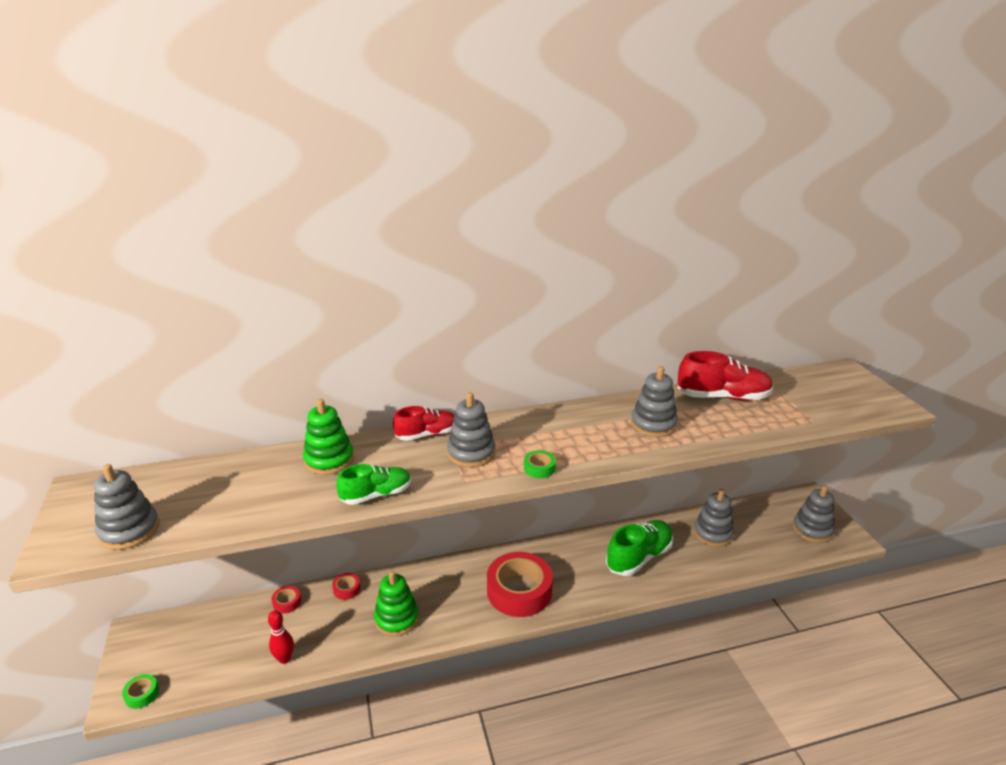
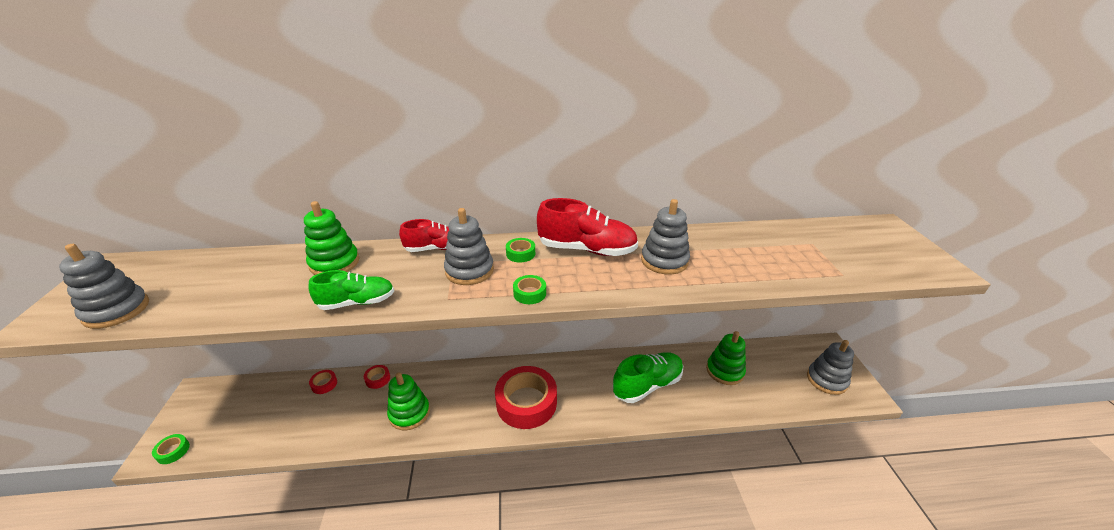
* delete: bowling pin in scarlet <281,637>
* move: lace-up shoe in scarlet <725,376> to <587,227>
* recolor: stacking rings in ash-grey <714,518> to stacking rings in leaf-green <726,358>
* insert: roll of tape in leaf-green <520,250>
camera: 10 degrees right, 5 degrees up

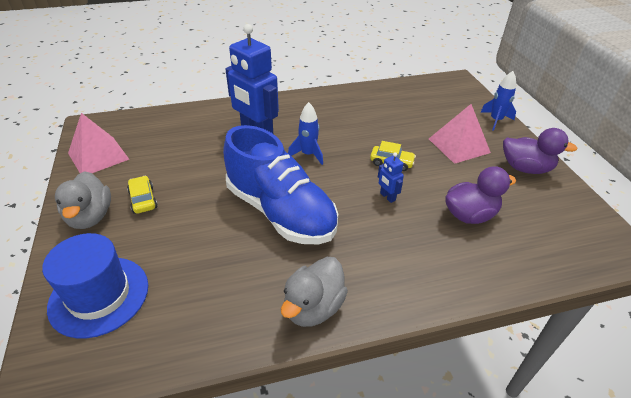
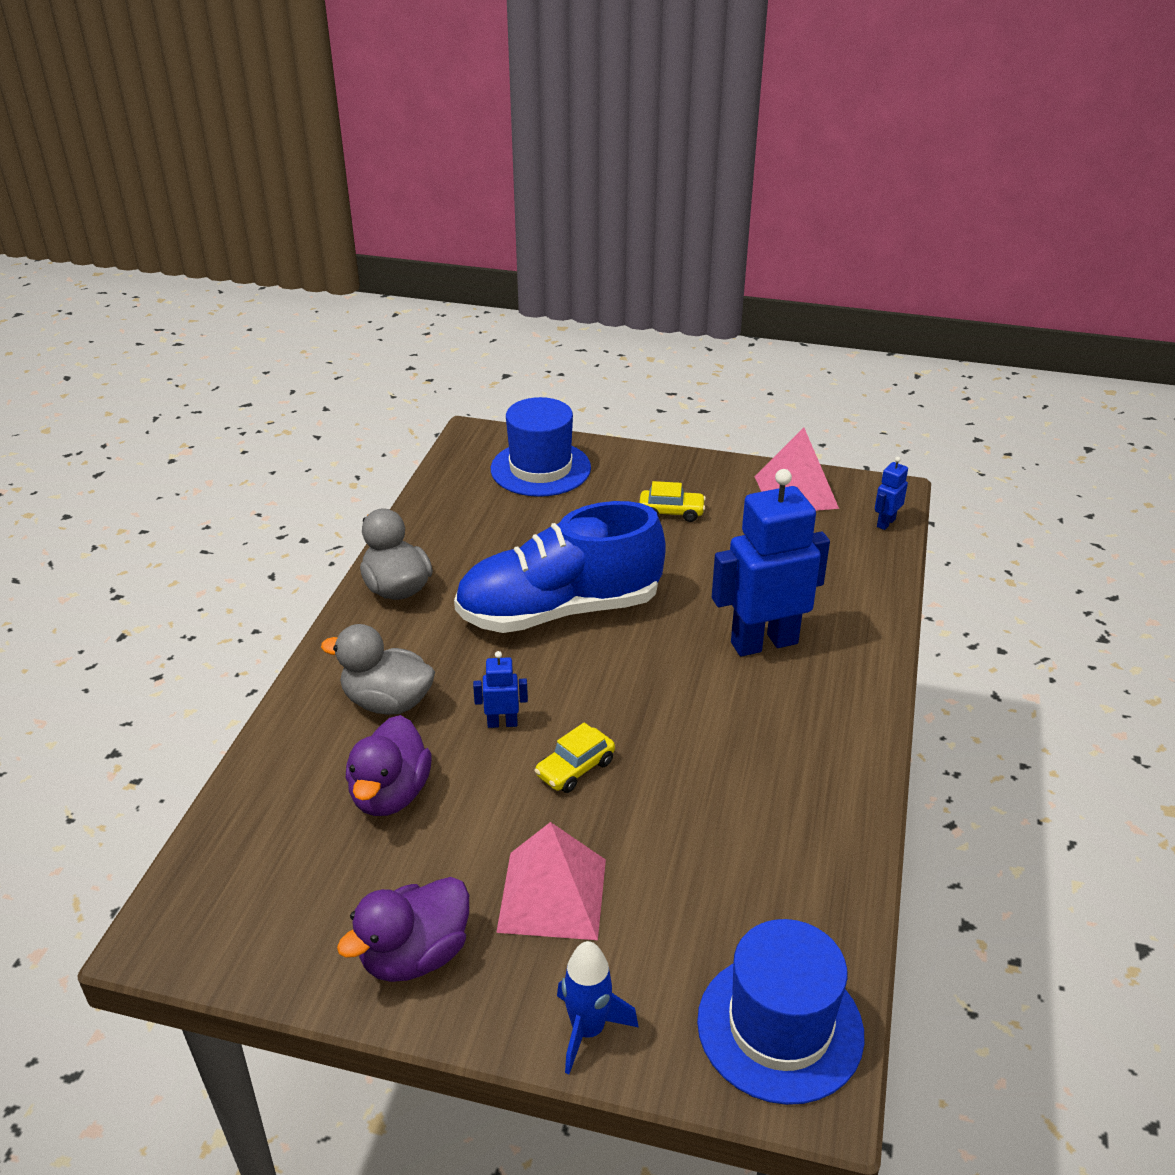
* move: duck in ash-grey <83,200> to <378,669>
* delete: spaceship in royal blue <305,133>
* insert: tall hat in royal blue <780,1012>
* insert: toy robot in royal blue <891,493>
camera: 120 degrees right, 5 degrees down

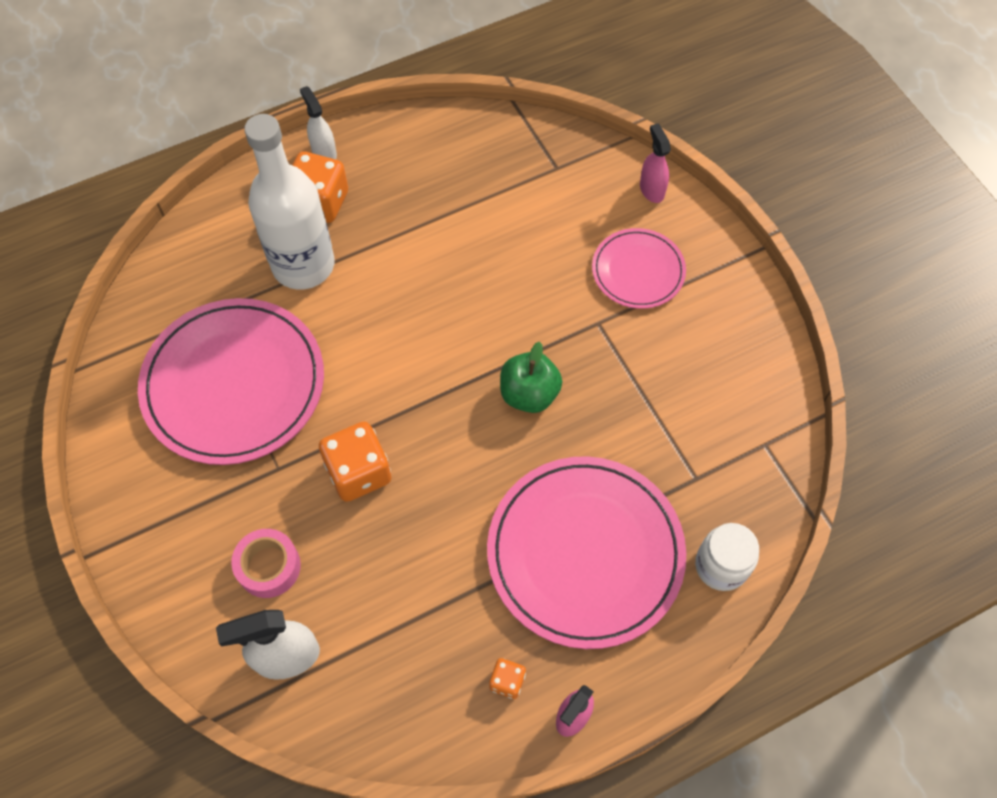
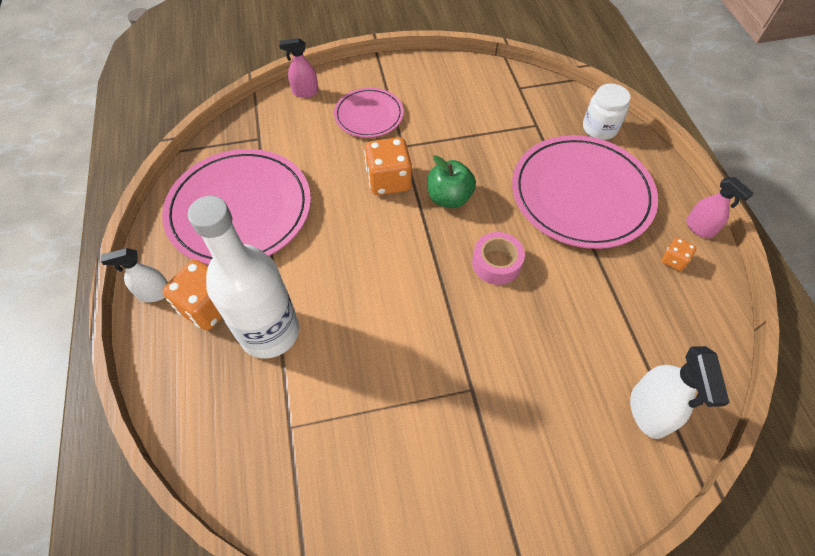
* move: plate in pink <231,381> to <236,207>
* move: roll of tape in pink <266,563> to <498,258>
* move: dice in bright orange <355,462> to <388,166>
camera: 75 degrees left, 5 degrees down

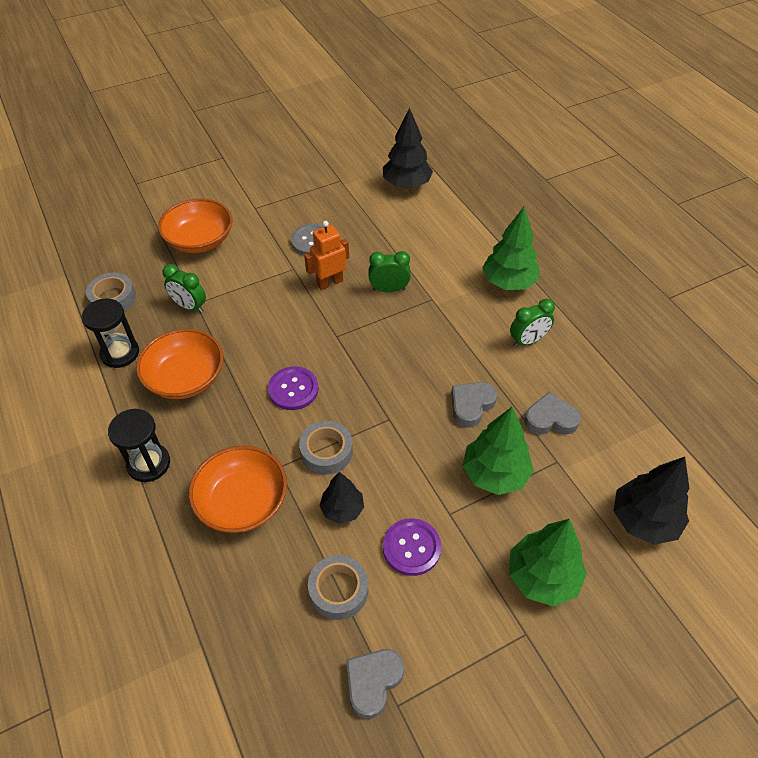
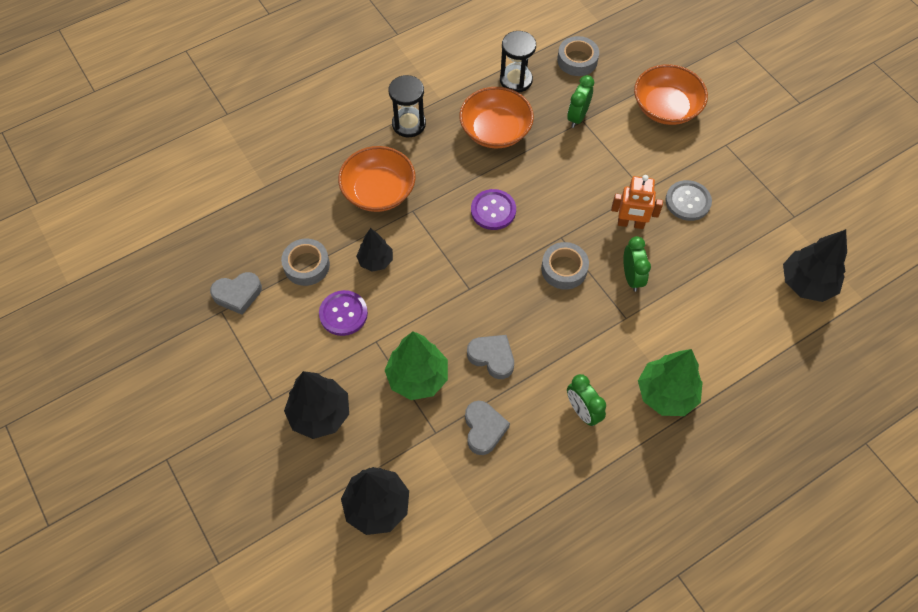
* move: roll of tape in ash-grey <326,448> to <565,265>
* rotate: toy robot in bright orange <326,255> = <637,202> 135 degrees clockwise
* rotate: love heart in ash-grey <375,684> = <236,293> 135 degrees clockwise
* recolor: fir tree in leaf-green <548,563> to fir tree in jet-black <316,405>
camera: 85 degrees right, 10 degrees up

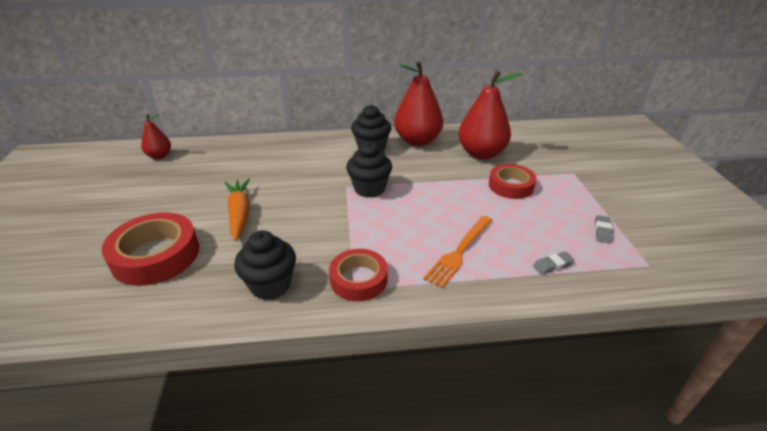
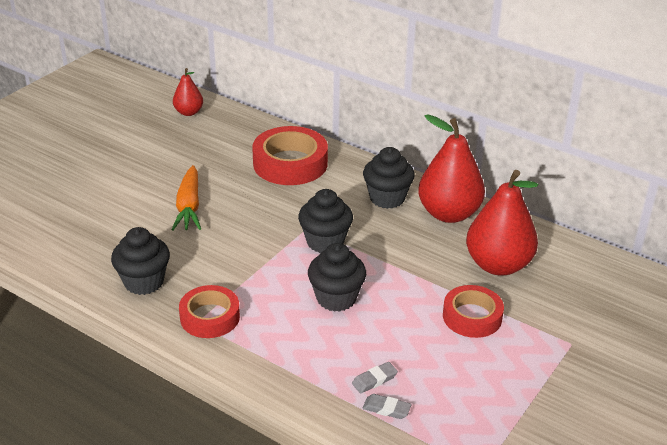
* move: roll of tape in scarlet <150,249> to <290,155>
* rotate: root vegetable in bright orange <237,210> = <186,198> 150 degrees clockwise
* delete: dinner fork in bright orange <458,252>
* move: eraser in ash-grey <604,229> to <375,377>
* insert: fairy cake in jet-black <337,277>
camera: 40 degrees right, 0 degrees up

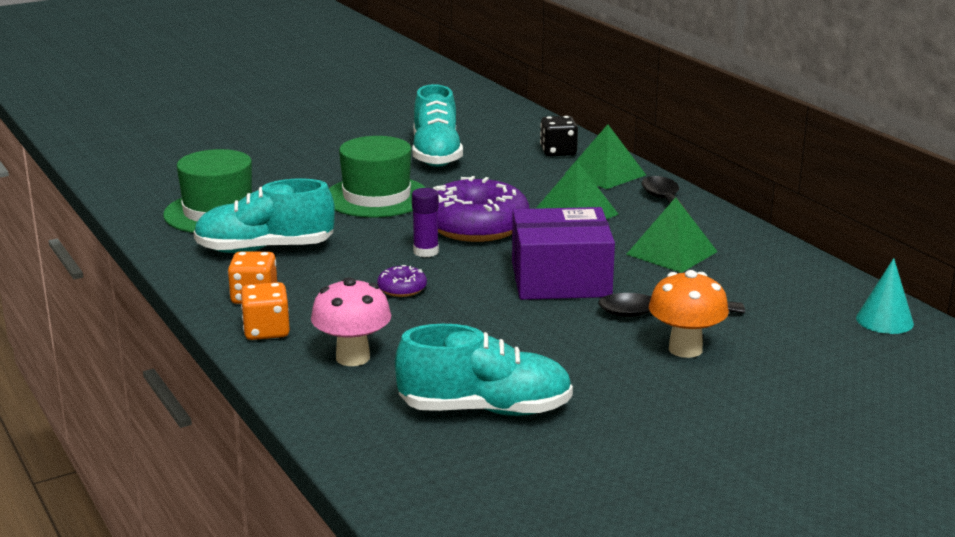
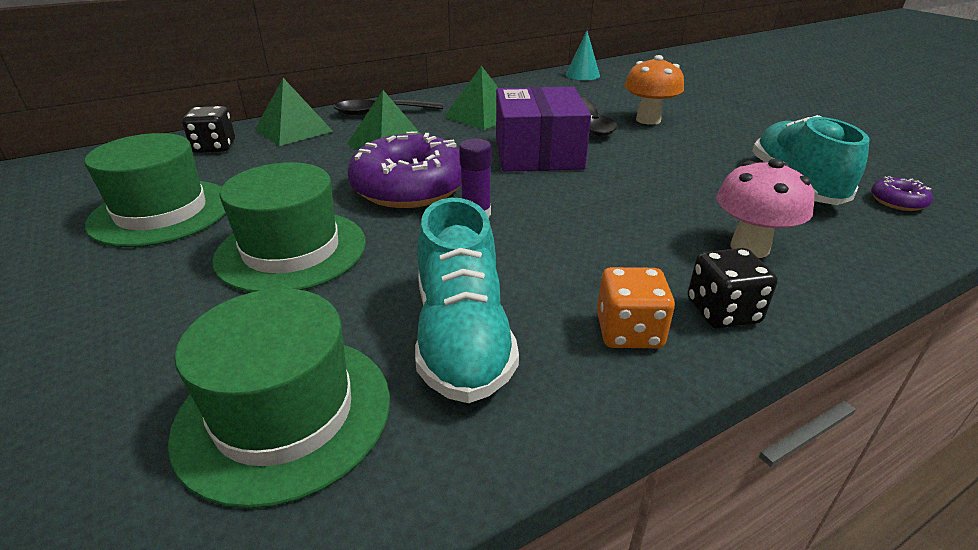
* recolor: dice in bright orange <265,311> to dice in jet-black <732,288>
* move: glazed donut in violet <402,281> to <902,193>
* replace: lace-up shoe in teal <437,125> to tall hat in leaf-green <155,190>
camera: 90 degrees left, 10 degrees up

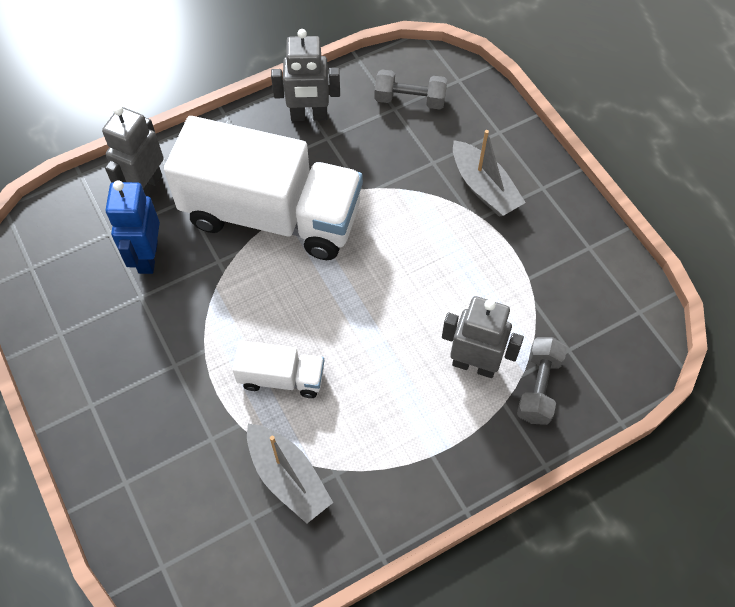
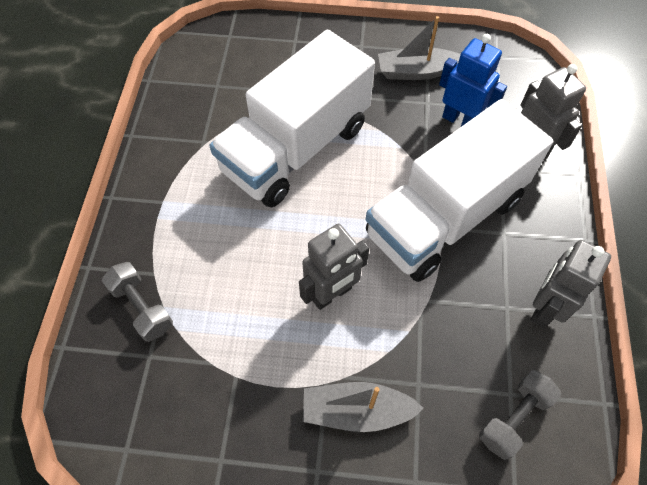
* resize: lorry in pure white <278,369> = <292,118> x2.26
* move: toy boat in ash-grey <290,473> to <419,48>
* move: toy robot in ash-grey <483,337> to <334,267>
camera: 125 degrees right, 0 degrees up

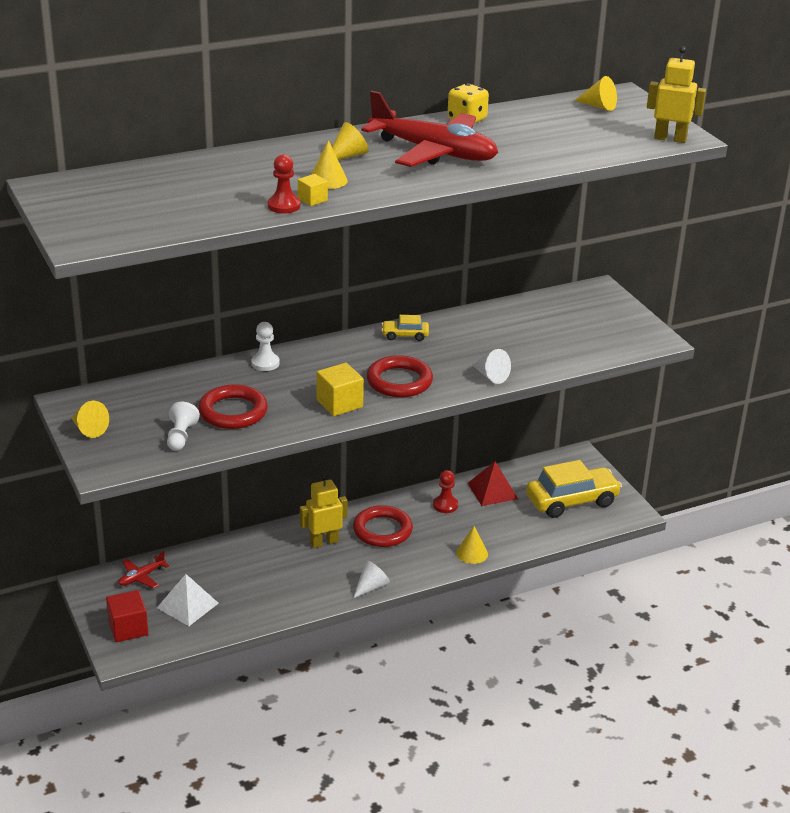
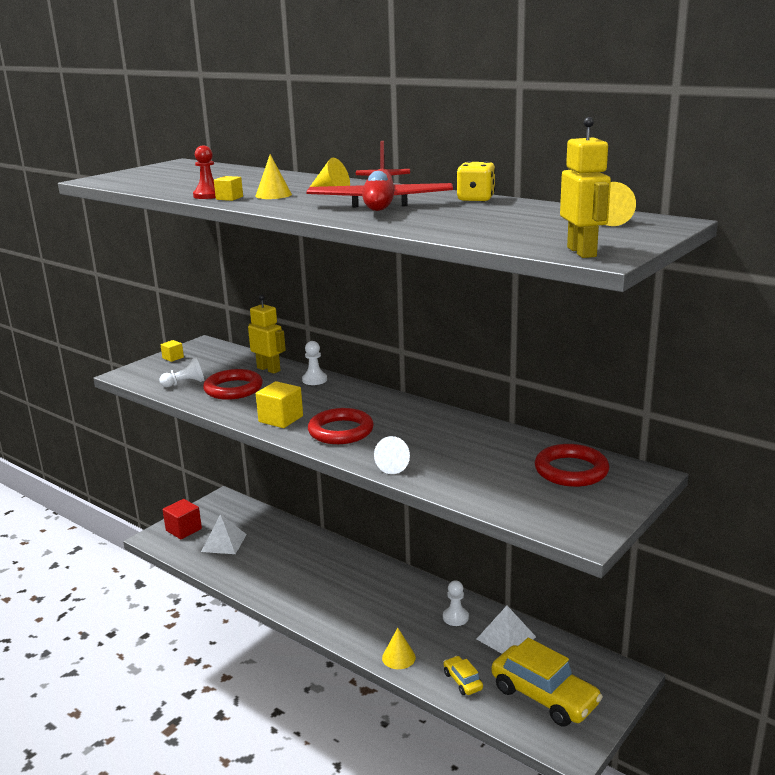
* replace: solid cone in yellow <90,419> to block in yellow <172,351>
* delete: toy plane in scarlet <143,569>
* move: toy robot in yellow <323,511> to <267,334>
* move: ring in scarlet <383,526> to <572,465>
* delete: solid cone in pure white <371,579>
* move: car in yellow <405,328> to <463,675>
* recolor: game pawn in scarlet <445,491> to game pawn in pure white <456,603>
* recolor: pyramid in scarlet <493,483> to pyramid in pure white <506,630>
camera: 65 degrees right, 10 degrees down

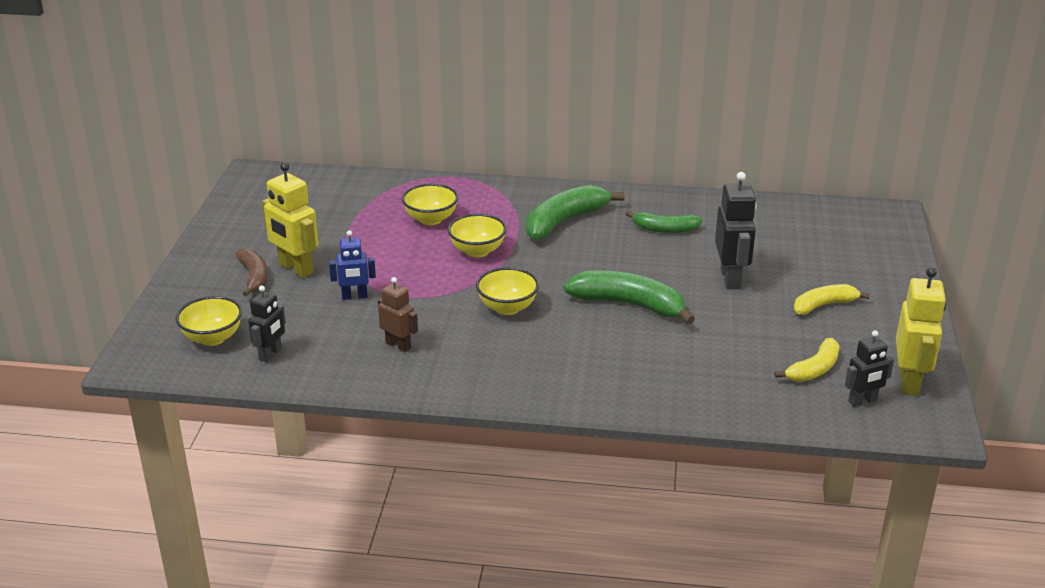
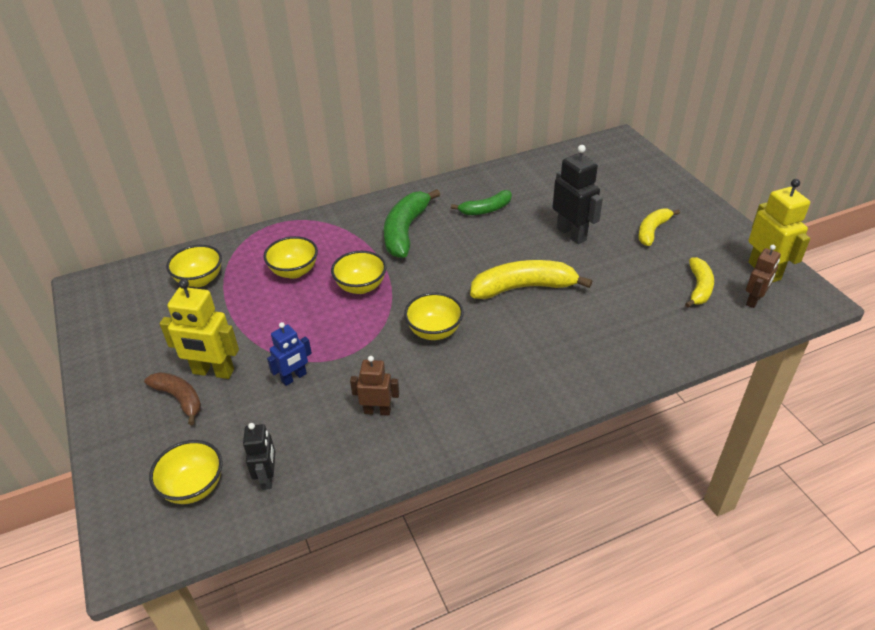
* recolor: banana in leaf-green <629,297> to banana in yellow <531,279>
* recolor: toy robot in jet-black <869,368> to toy robot in brown <763,276>
* insert: serving bowl in yellow <194,266>
camera: 30 degrees left, 10 degrees up

